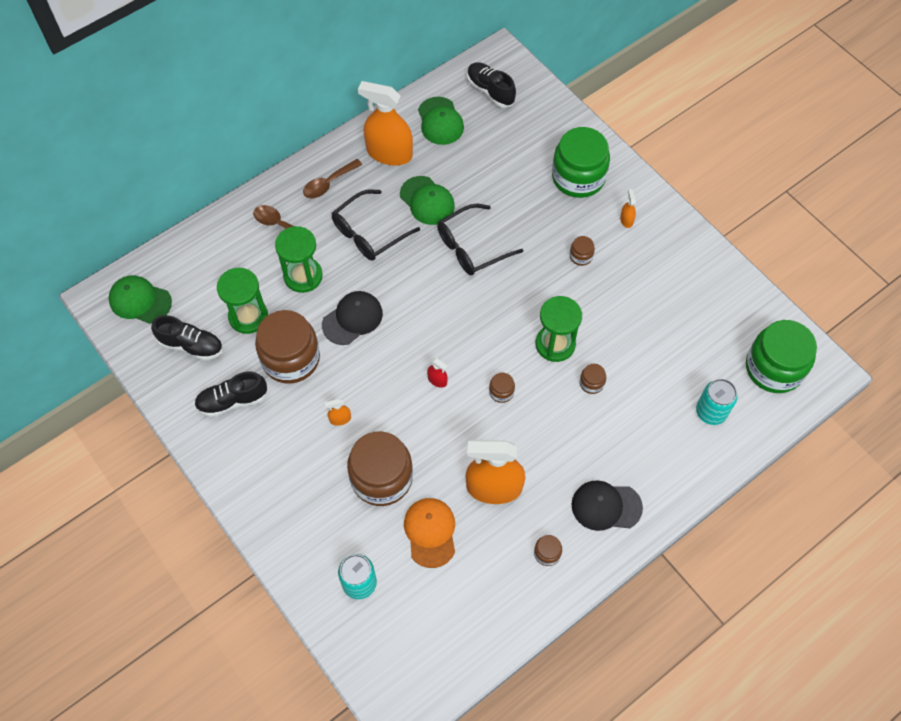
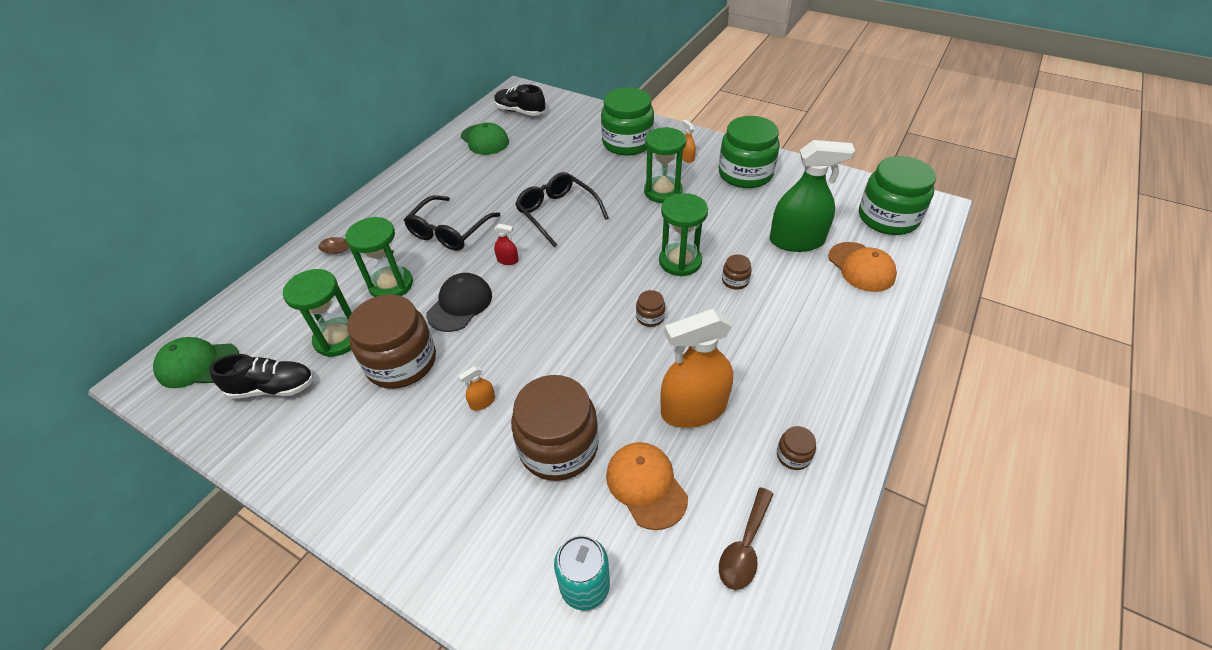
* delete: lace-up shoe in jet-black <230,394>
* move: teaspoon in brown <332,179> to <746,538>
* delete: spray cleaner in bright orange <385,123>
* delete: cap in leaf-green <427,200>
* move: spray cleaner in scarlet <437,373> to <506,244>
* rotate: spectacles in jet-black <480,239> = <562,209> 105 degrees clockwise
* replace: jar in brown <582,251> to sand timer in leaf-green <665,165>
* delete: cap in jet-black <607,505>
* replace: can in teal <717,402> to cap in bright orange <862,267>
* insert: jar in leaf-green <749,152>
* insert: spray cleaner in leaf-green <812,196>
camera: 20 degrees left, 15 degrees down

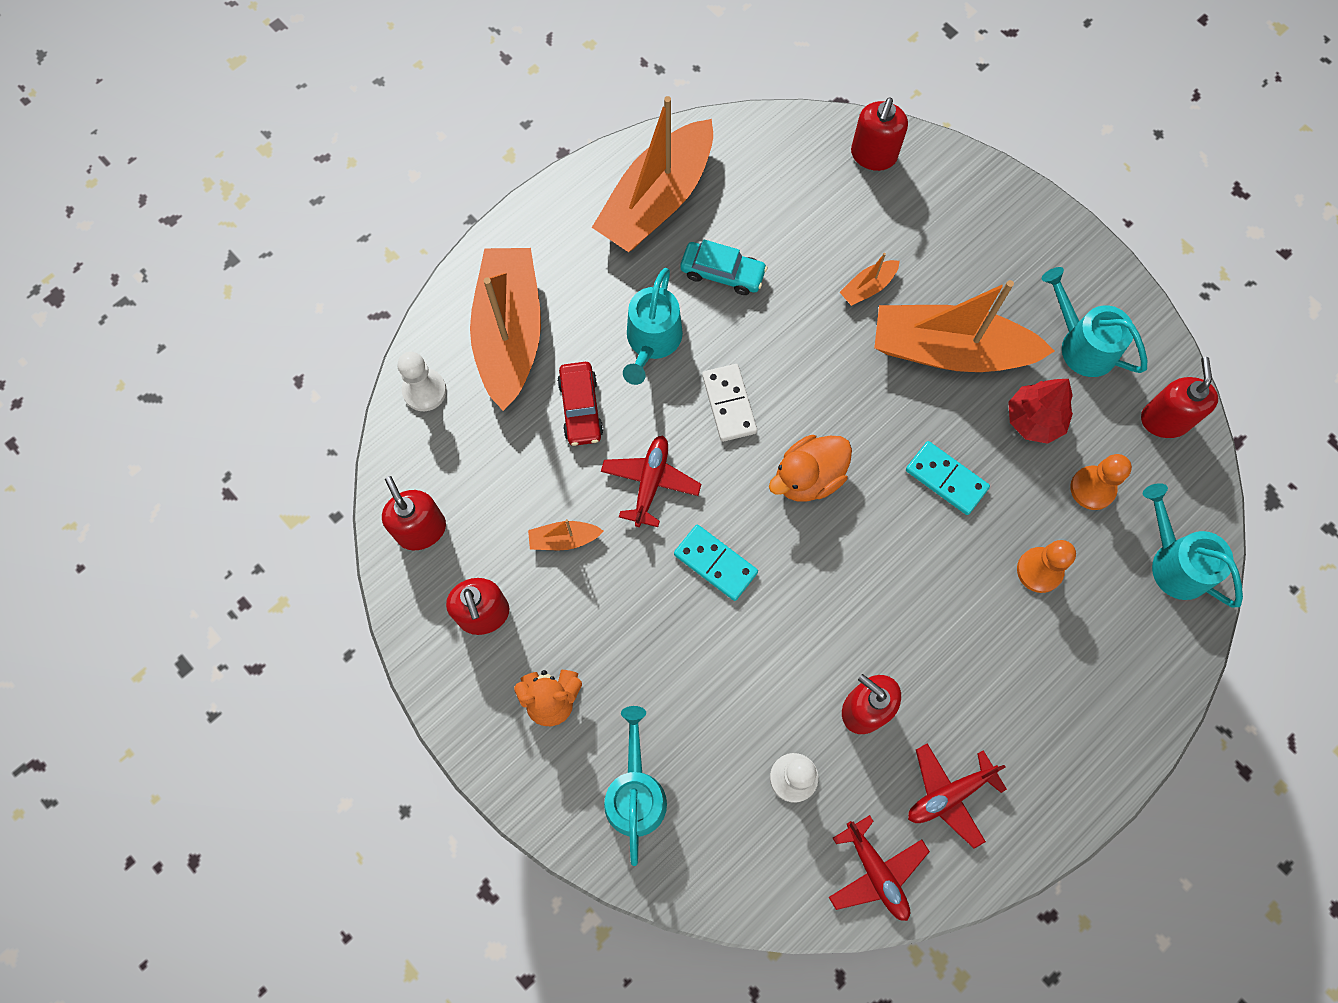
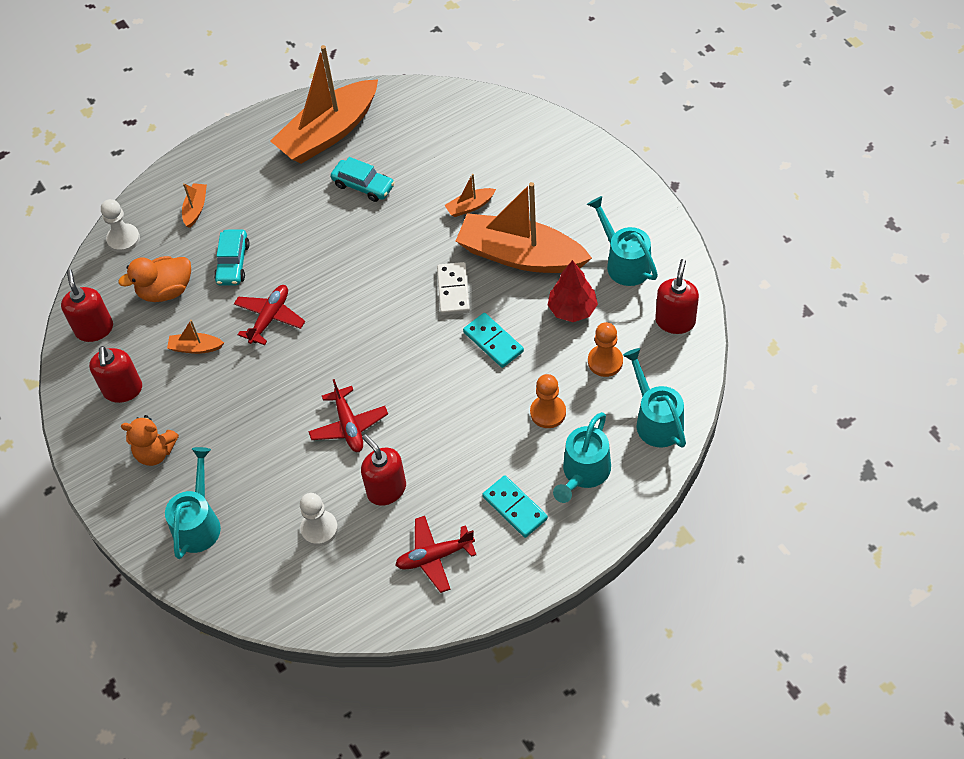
* resize: toy boat in bright orange <505,329> = <194,205> x0.41
* recolor: car in scarlet <580,404> to car in teal <232,258>
* move: watering can in teal <653,326> to <582,457>
* move: domino piece in teal <716,563> to <515,506>
* move: domino piece in pure white <729,403> to <453,288>
* move: duck in bright orange <810,468> to <154,279>
* move: toy plane in scarlet <879,868> to <348,415>
* delete: pump bottle in scarlet <879,134>
camera: 15 degrees right, 15 degrees down

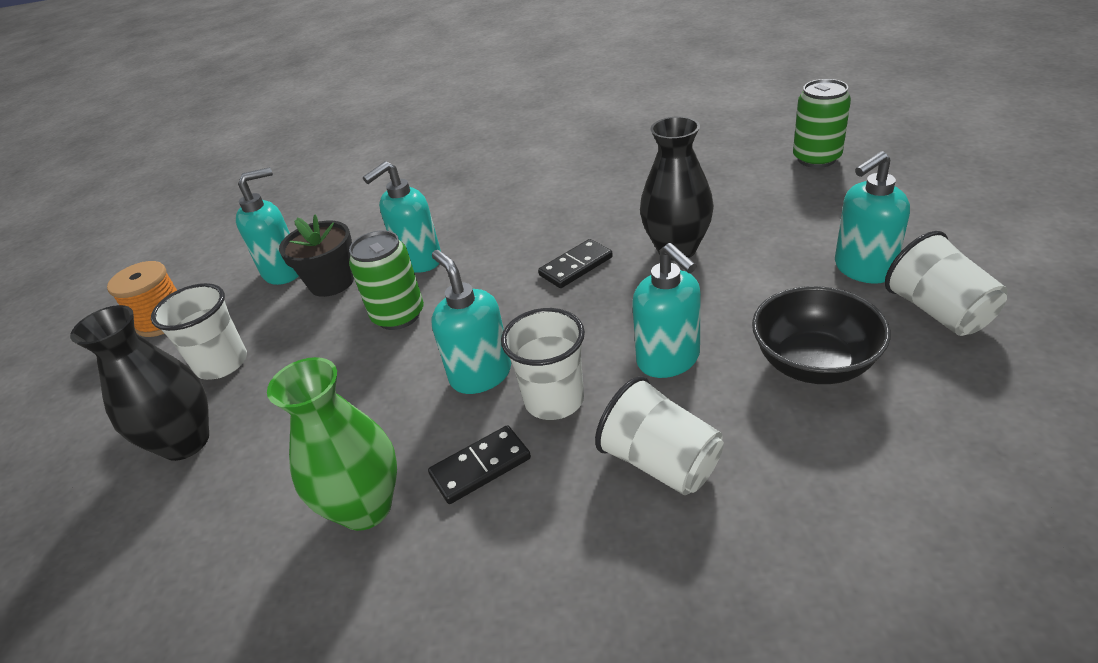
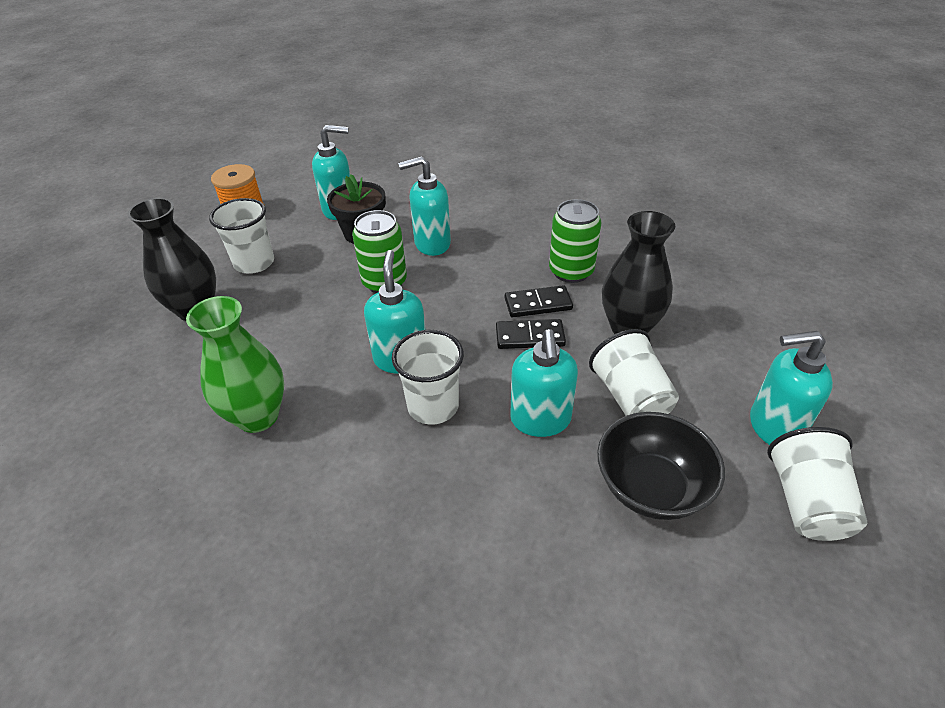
* move: domino piece in jet-black <479,464> to <531,334>
* move: beaker in pure white <659,435> to <634,372>
* move: can in leaf-green <822,123> to <575,241>
camera: 25 degrees right, 5 degrees up

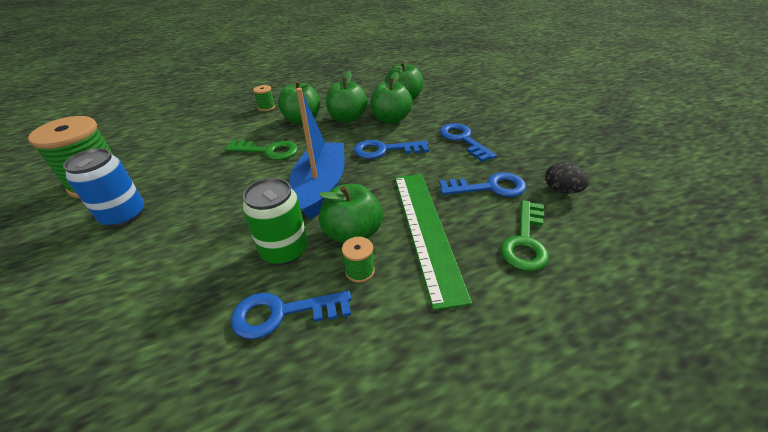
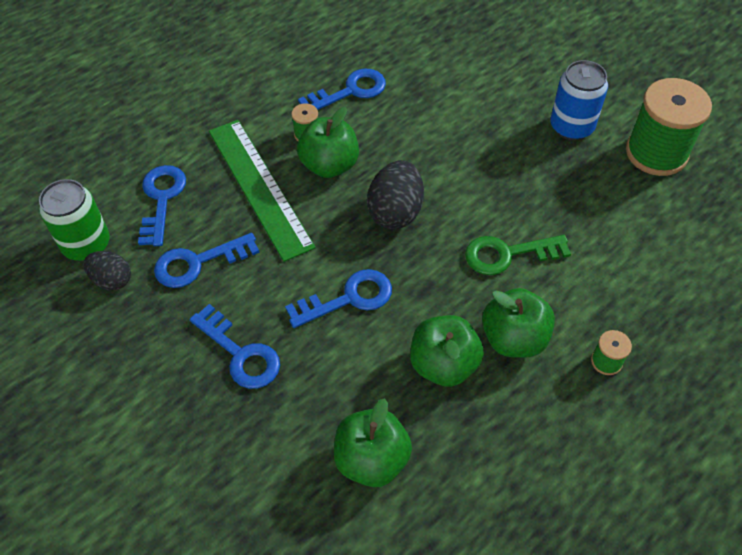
* move: can in leaf-green <275,221> to <74,220>
* replace: toy boat in royal blue <317,154> to toy egg in jet-black <395,195>
* delete: apple fruit in leaf-green <391,97>
* recolor: key in leaf-green <524,235> to key in royal blue <162,205>
camera: 160 degrees right, 15 degrees up

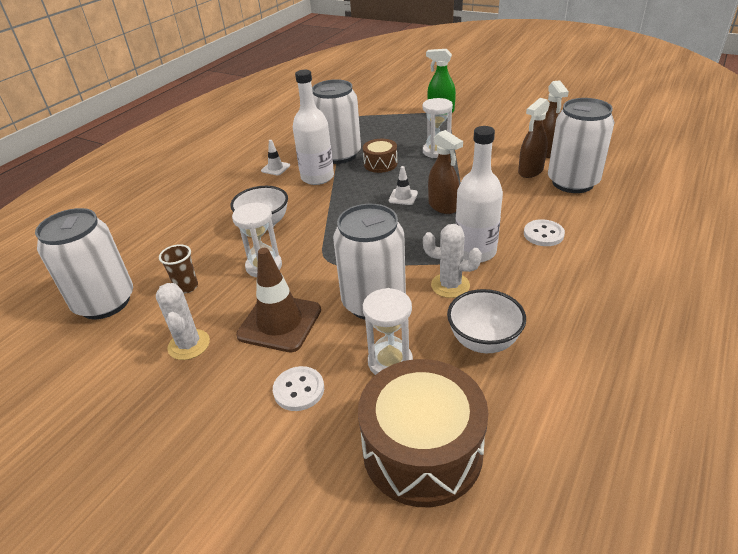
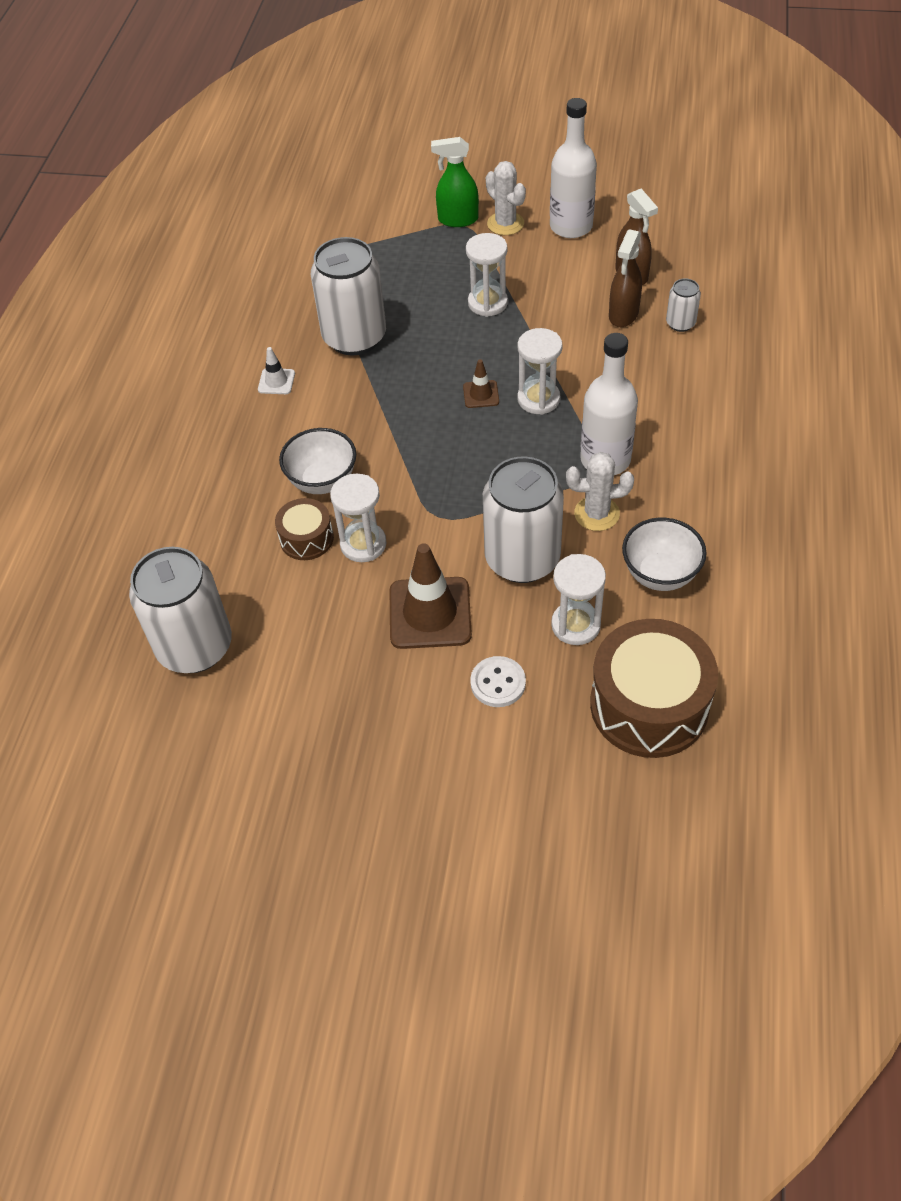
* move: prickly plant in pure white <183,321> to <506,198>
* delete: beaker in brown <178,269>
* move: drink bottle in pure white <313,127> to <573,168>
* move: snare drum in brown <380,156> to <304,529>
* recolor: road cone in pure white <403,185> to road cone in brown <481,383>
* replace: spray cleaner in brown <445,172> to sand timer in pure white <540,371>
* delete: shirt button in pure white <544,232>
* resize: can in pure white <581,145> = <683,305> x0.46
camera: 20 degrees left, 15 degrees up

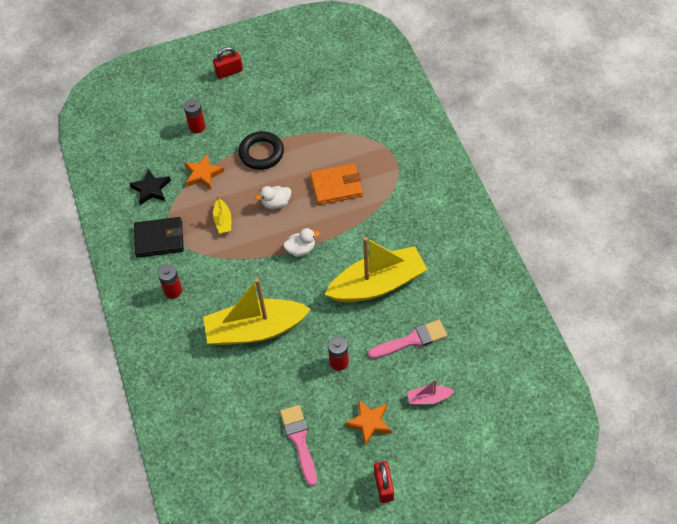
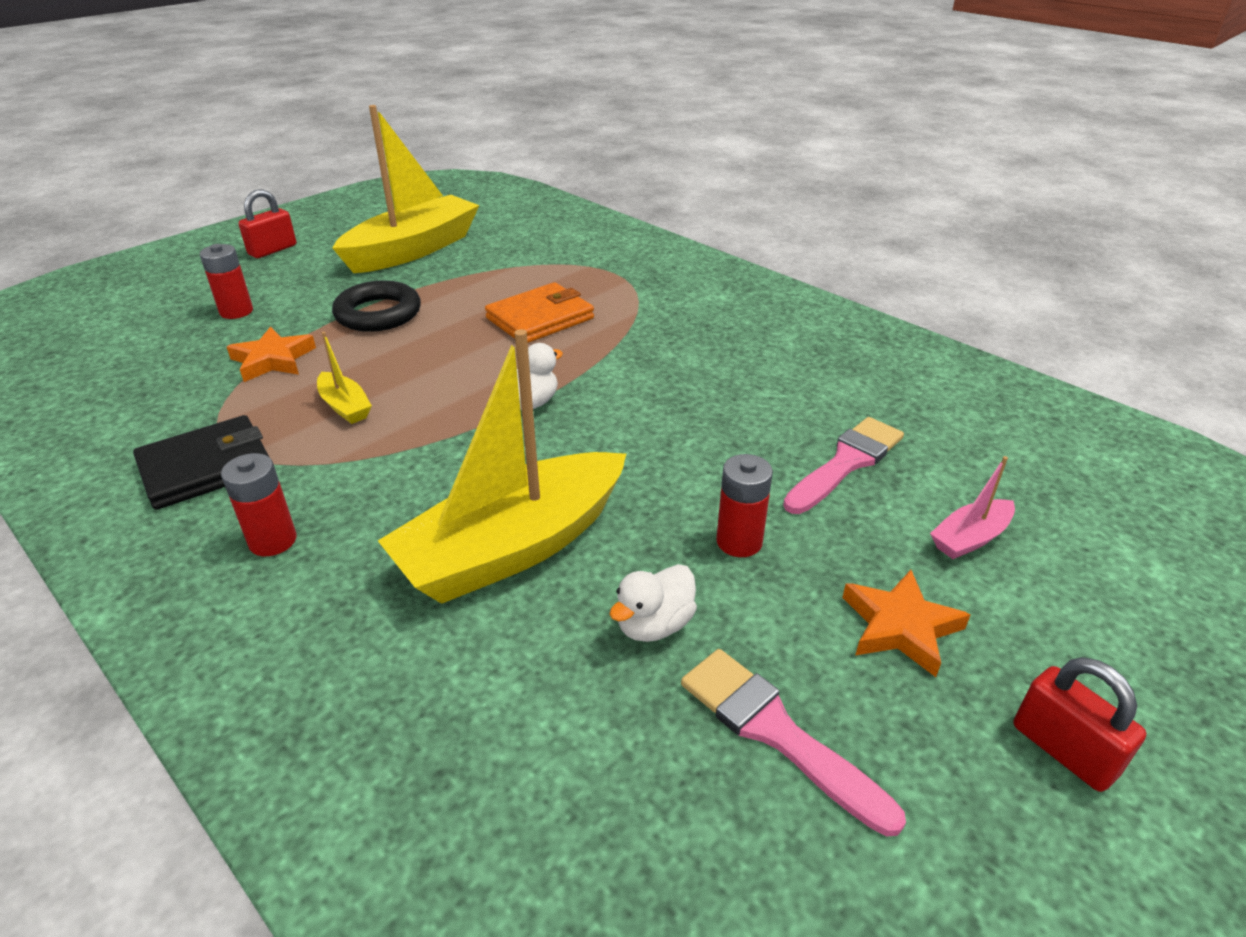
* delete: five-pointed star in jet-black <150,187>
* move: duck in pure white <273,197> to <653,603>
* move: toy boat in yellow <376,269> to <405,189>
camera: 30 degrees left, 20 degrees down

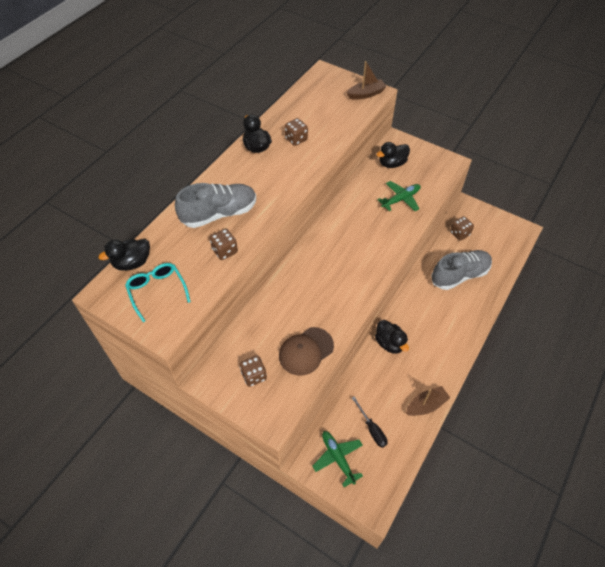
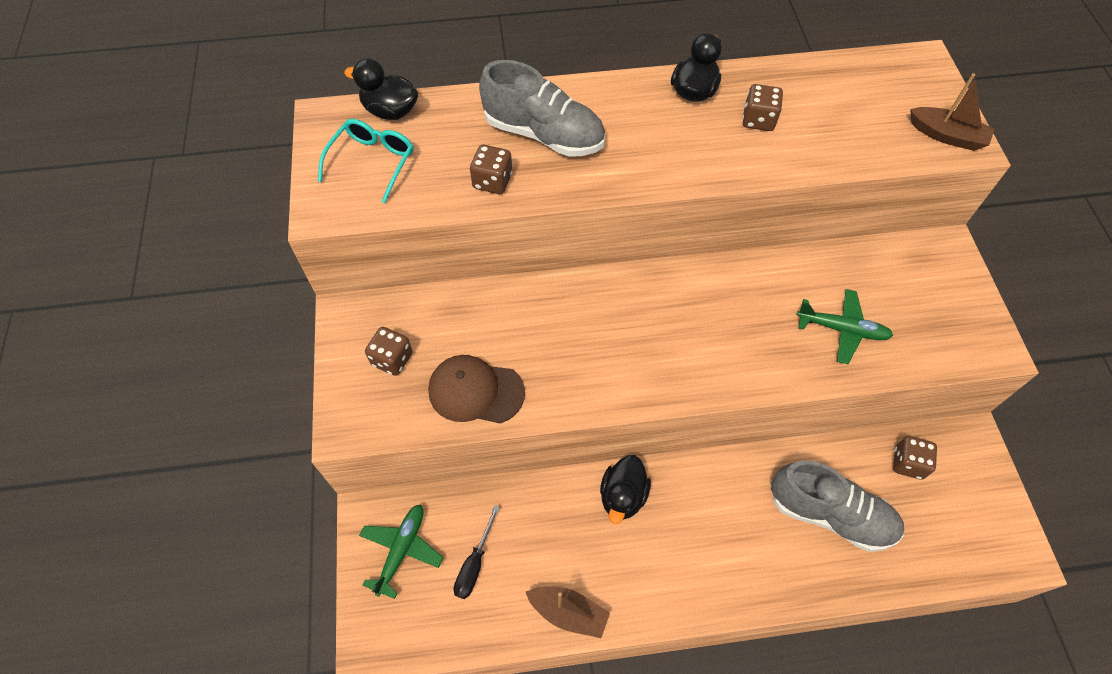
* delete: duck in jet-black <393,155>
camera: 50 degrees right, 5 degrees up

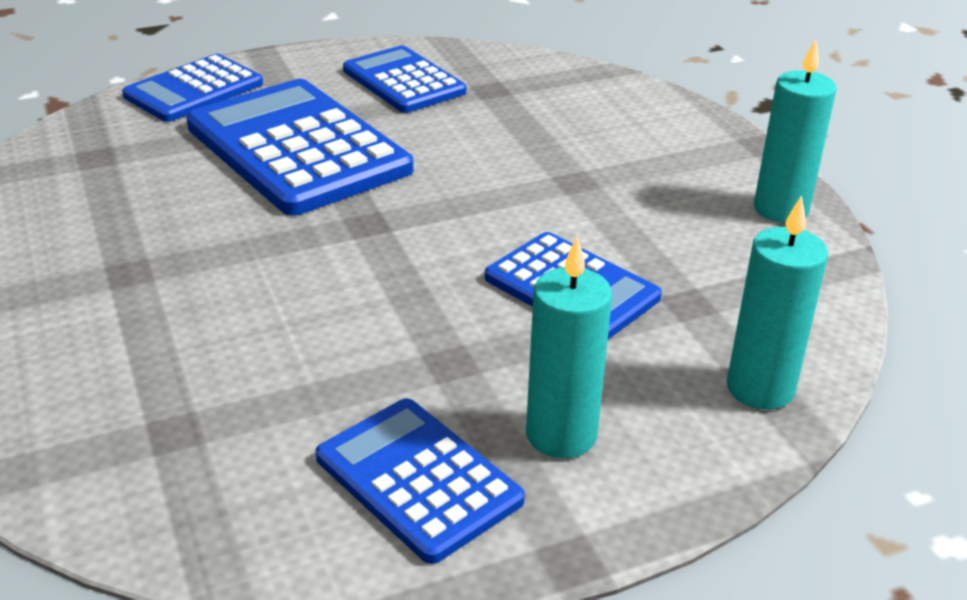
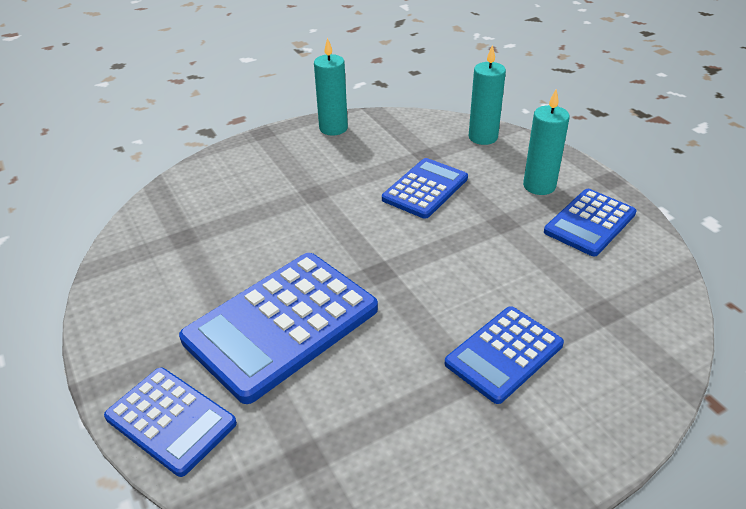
* move: pocket calculator in royal blue <404,79> to <504,355>
camera: 95 degrees left, 5 degrees up

